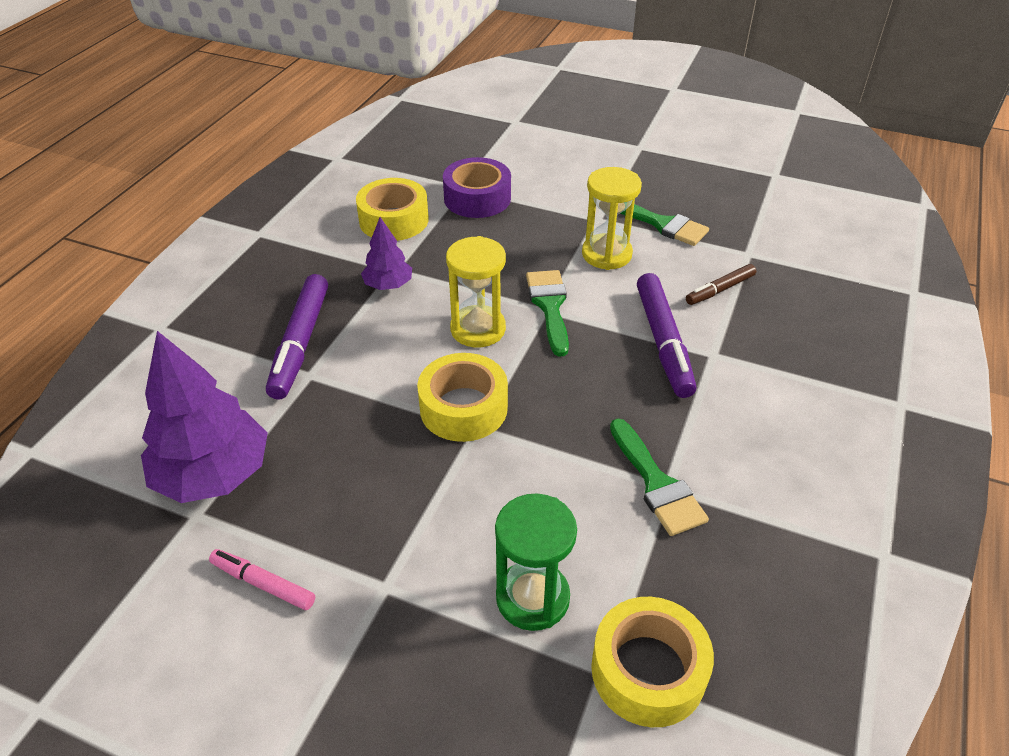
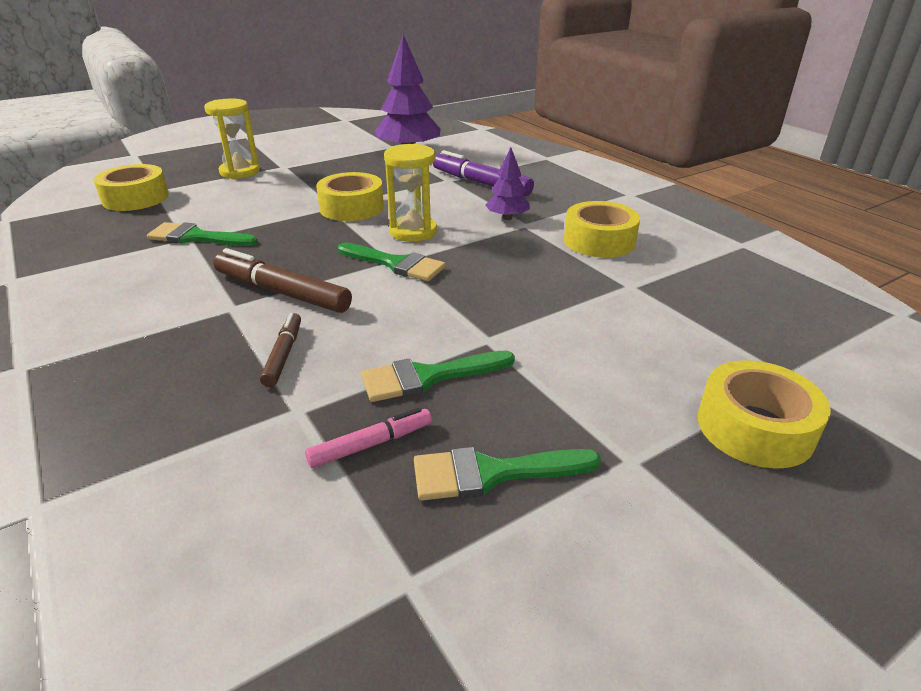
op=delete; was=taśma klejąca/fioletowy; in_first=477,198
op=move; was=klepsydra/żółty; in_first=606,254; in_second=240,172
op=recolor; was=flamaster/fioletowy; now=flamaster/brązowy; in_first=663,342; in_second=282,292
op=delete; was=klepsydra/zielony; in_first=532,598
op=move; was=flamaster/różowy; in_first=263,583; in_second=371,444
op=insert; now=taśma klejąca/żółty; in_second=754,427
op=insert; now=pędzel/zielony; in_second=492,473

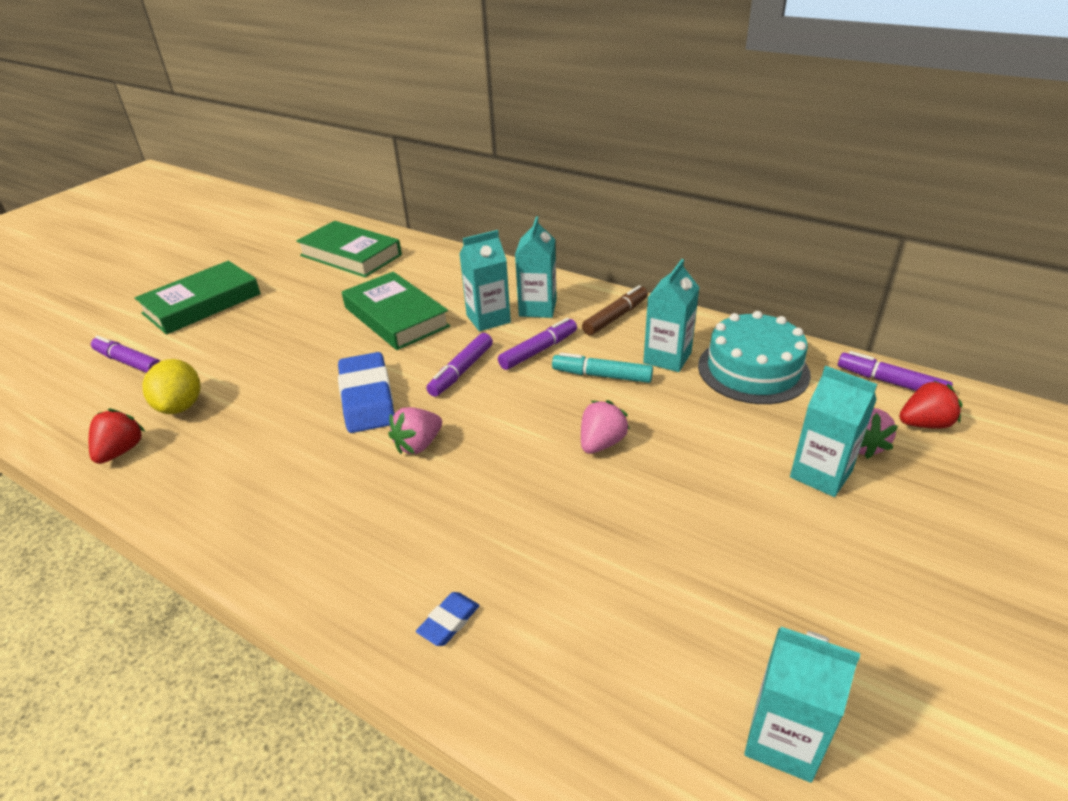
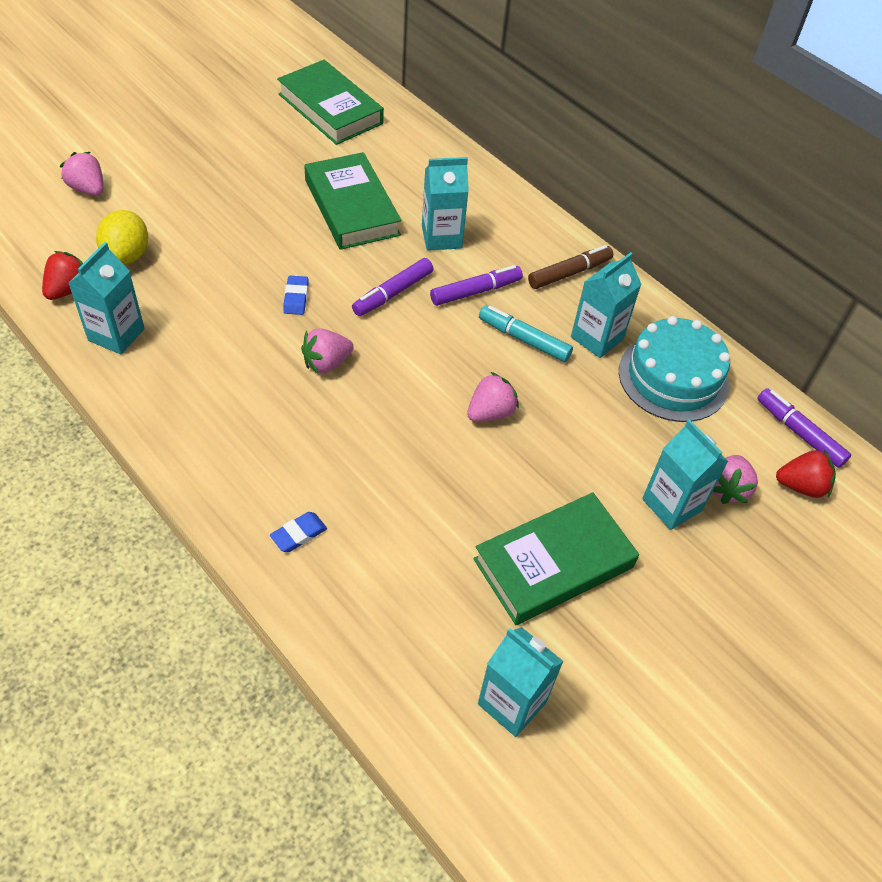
op=move; was=karton mleka/turkusowy; in_first=537,308; in_second=116,334
op=move; was=książka/zielony; in_first=202,303; in_second=553,563
op=replace; was=flamaster/fioletowy; now=truskawka/różowy; in_first=129,362; in_second=88,189
op=resize; was=gumka do mazania/niebieski; in_first=367,398; in_second=296,298; ratio=0.46

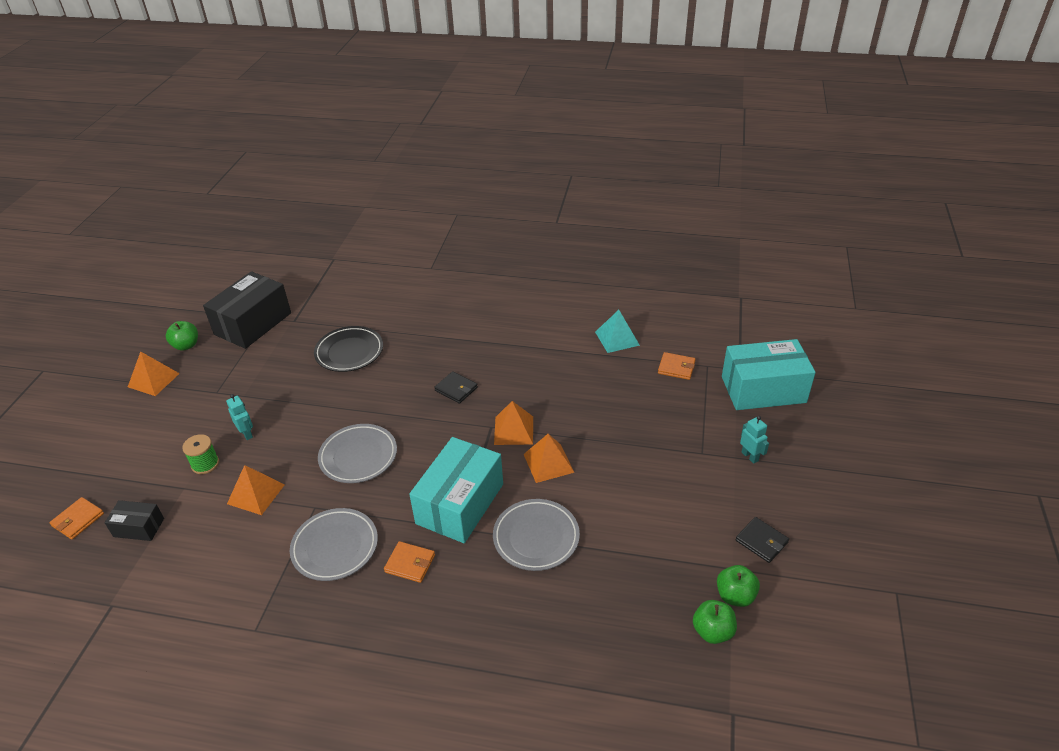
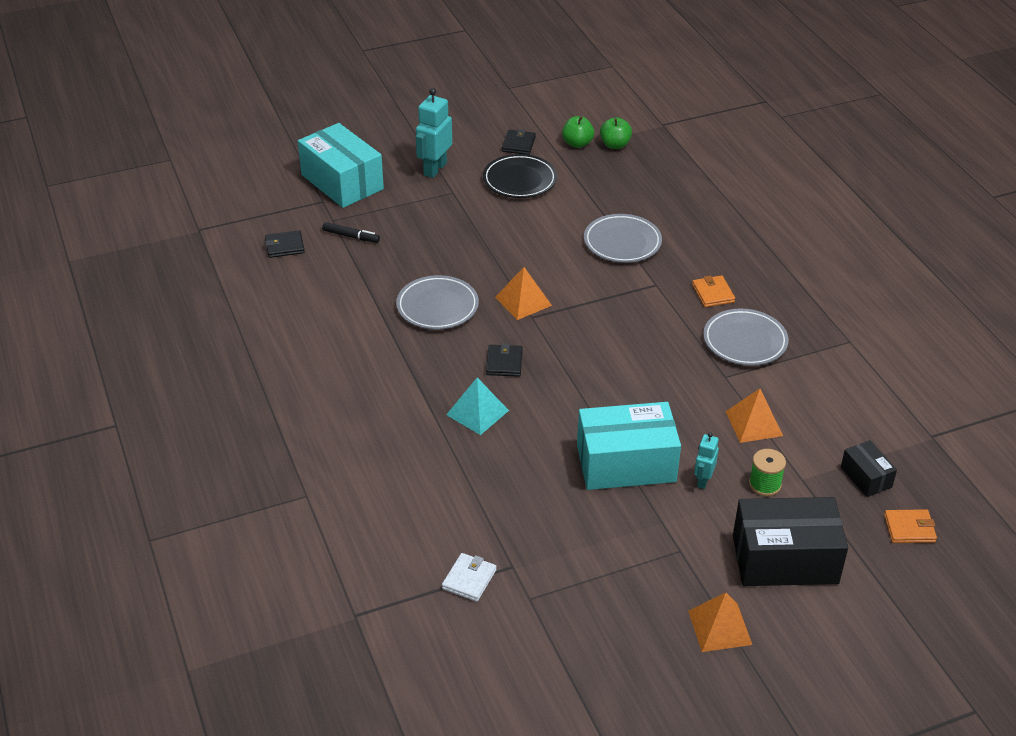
op=move; was=pudełko/czarny; in_first=253,323; in_second=785,559
op=move; was=piramida/turkusowy; in_first=617,338; in_second=477,412
op=delete; was=jabłko/zielony; in_first=186,345
op=move; was=talerz/czarny; in_first=349,352; in_second=519,180
op=replace; was=portfel/pomarańczowy; now=flamaster/czarny; in_first=676,368; in_second=351,236
op=resize; was=robot/turkusowy; in_first=750,456; in_second=435,169; ratio=1.75
op=move; was=talerz/szary; in_first=358,456; in_second=437,306
op=delete; was=piramida/pomarańczowy; in_first=548,463
op=move; was=pudełko/turkusowy; in_first=460,504; in_second=626,463
op=insert; now=portfel/czarny; in_second=284,246
op=insert; now=portfel/biały; in_second=469,579

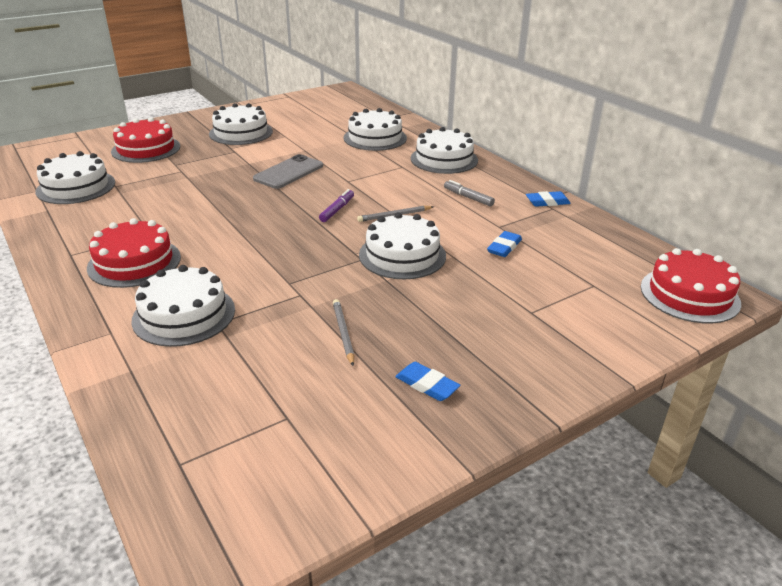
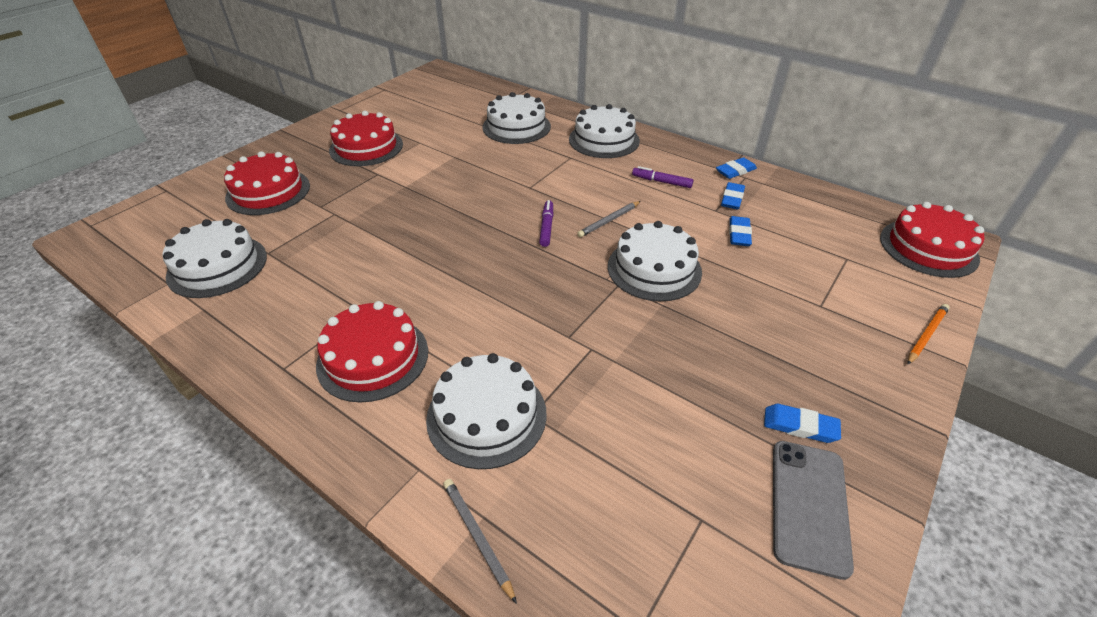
op=recolor; was=tort/biały; now=tort/czerwony; in_first=241,133; in_second=366,147
op=move; was=telefon/szary; in_first=288,172; in_second=809,505
op=recolor; was=flamaster/szary; now=flamaster/fioletowy; in_first=468,197; in_second=662,182
op=move; was=ołówek/szary; in_first=343,333; in_second=477,537
op=insert; now=gumka do mazania/niebieski; in_second=732,199
op=insert; now=ołówek/pomarańczowy; in_second=926,335

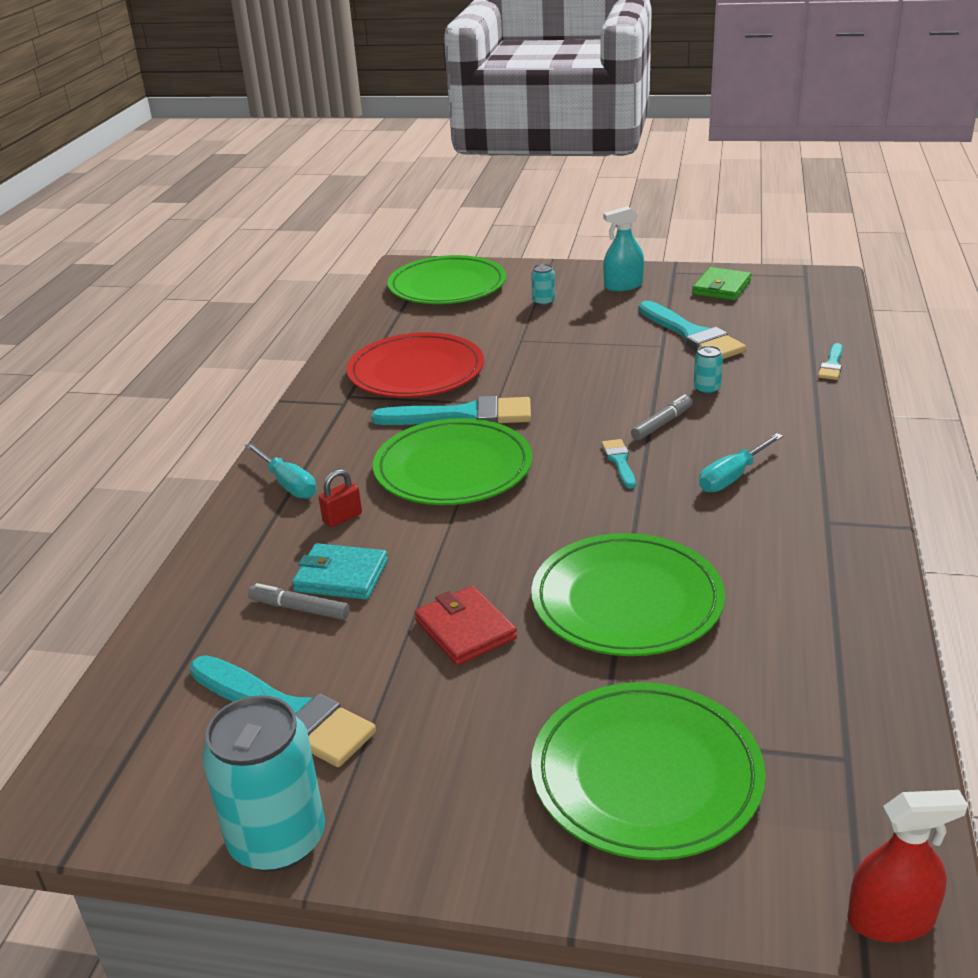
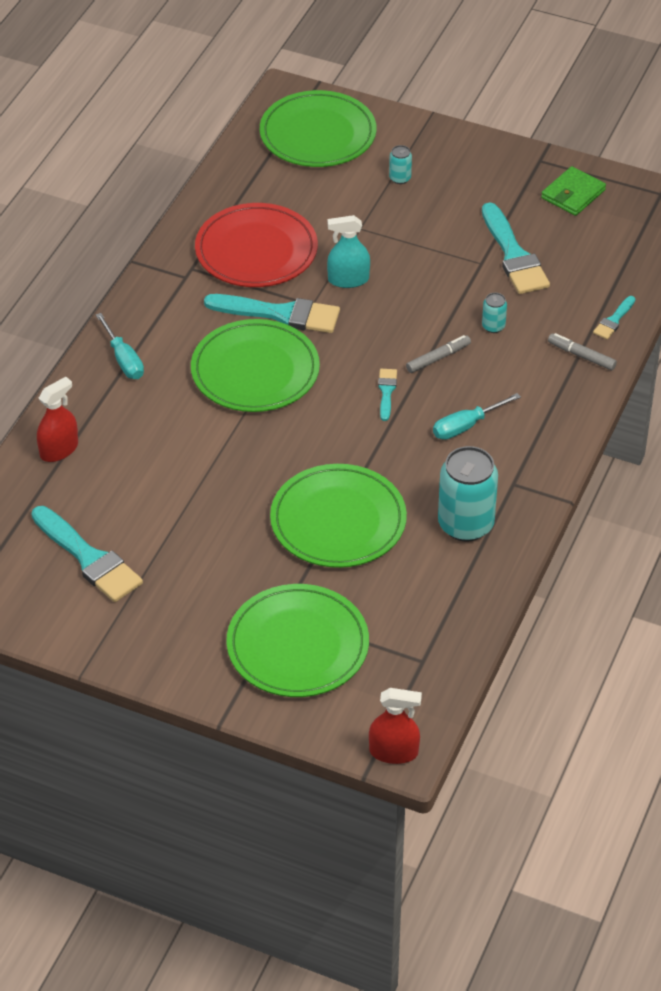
op=move; was=spryskiwacz/turkusowy; in_first=623,286; in_second=348,279
op=delete; was=kłódka/czerwony; in_first=342,518
op=delete; was=portfel/turkusowy; in_first=341,576
op=move; was=flamaster/szary; in_first=299,609; in_second=581,356
op=delete; was=portfel/czerwony; in_first=465,629
op=move; was=puszka/turkusowy; in_first=277,839; in_second=465,524
op=insert; now=spryskiwacz/czerwony; in_second=59,449

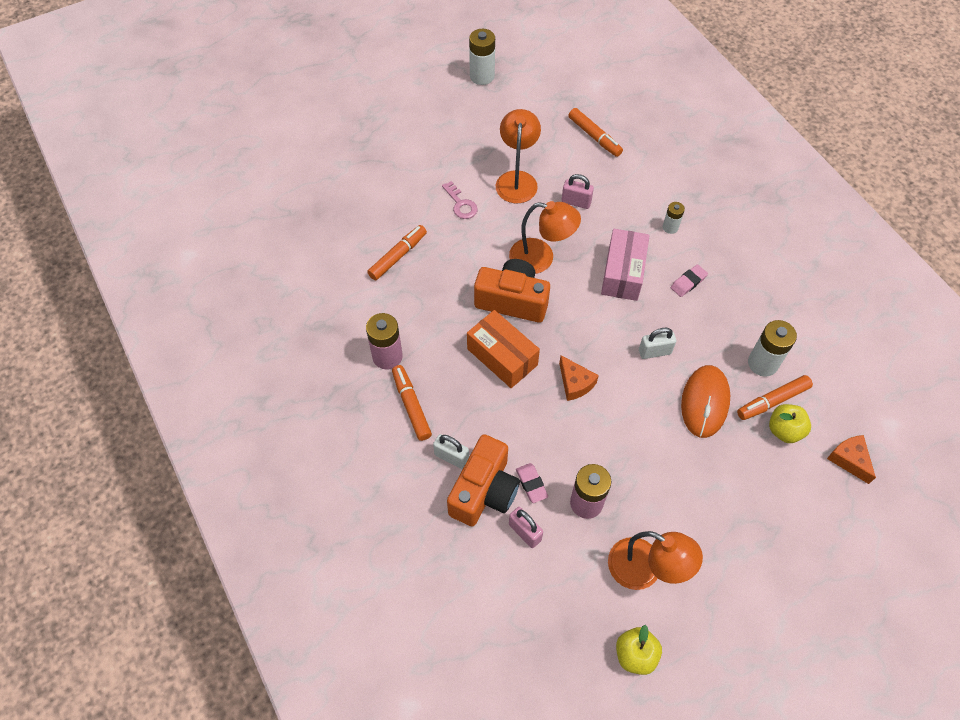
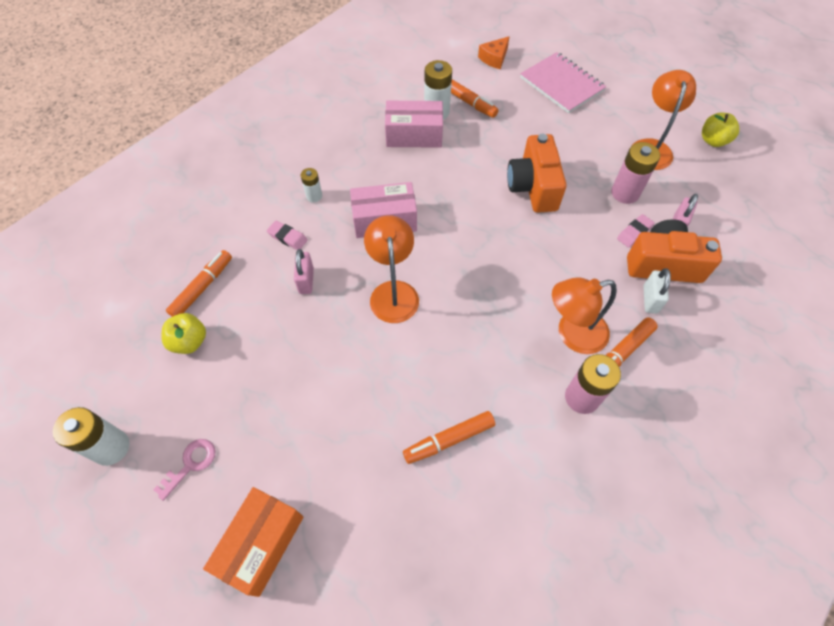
op=move; was=lampka/pomarańczowy; in_first=517,179; in_second=572,334
op=move; was=klucz/różowy; in_first=461,204; in_second=191,464
op=rotate; was=flamaster/pomarańczowy; in_first=397,256; in_second=449,440; clockwise=-45
op=move; was=aparat fotograficzny/pomarańczowy; in_first=512,301; in_second=533,187
op=move; was=gumka do mazania/różowy; in_first=688,282; in_second=288,237
op=move; was=pudełko/pomarańczowy; in_first=502,357; in_second=261,544
op=delete; was=kłódka/biały; in_first=654,352
op=delete; was=ser/pomarańczowy; in_first=575,383
op=delete; was=myszka/pomarańczowy; in_first=704,402
op=move; was=jabłko/żółty; in_first=784,430; in_second=190,341
op=insert; now=zeszyt/różowy; in_second=561,84
op=insert; now=pudełko/różowy; in_second=414,135

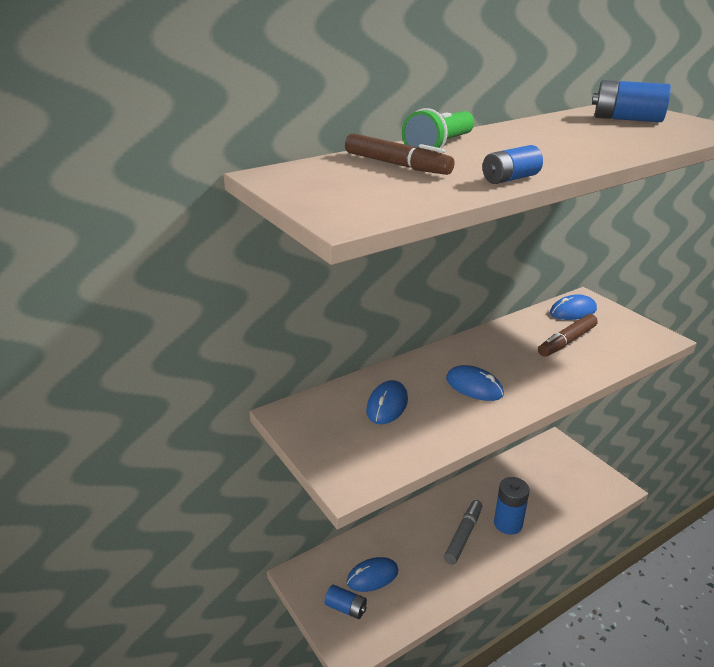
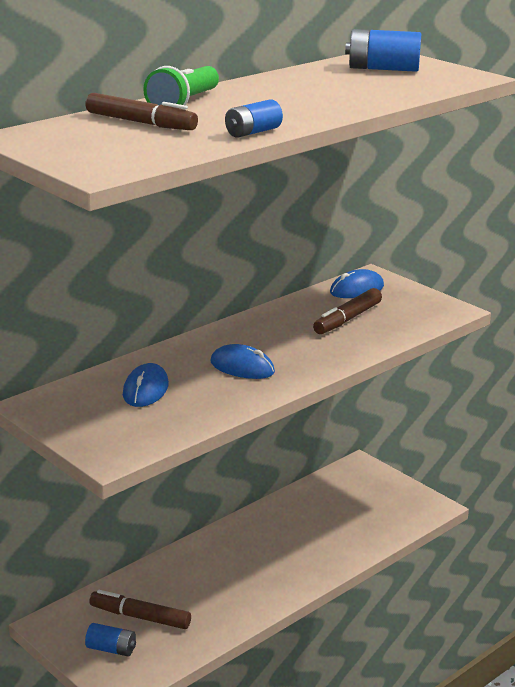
op=delete; was=bateria/niebieski; in_first=508,524
op=delete; was=flamaster/szary; in_first=463,535
op=replace; was=myszka/niebieski; now=flamaster/brązowy; in_first=372,576; in_second=140,617

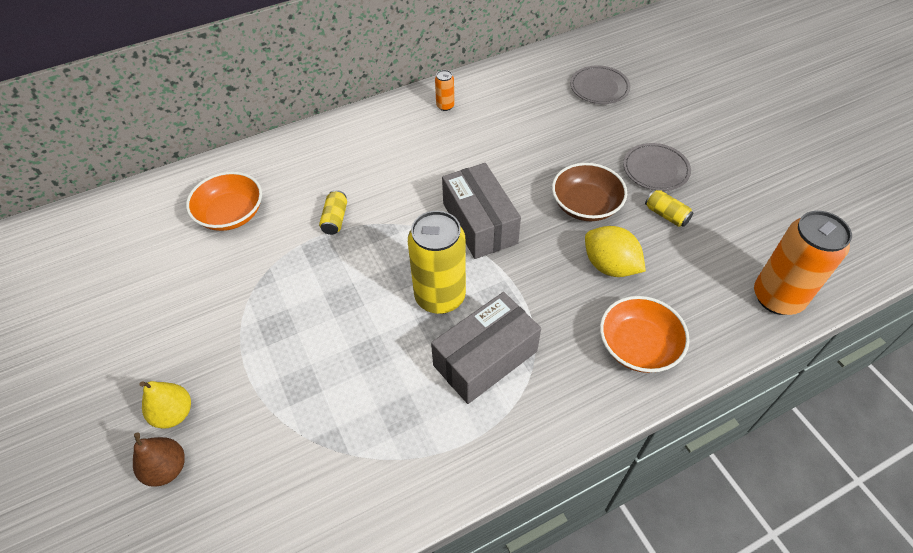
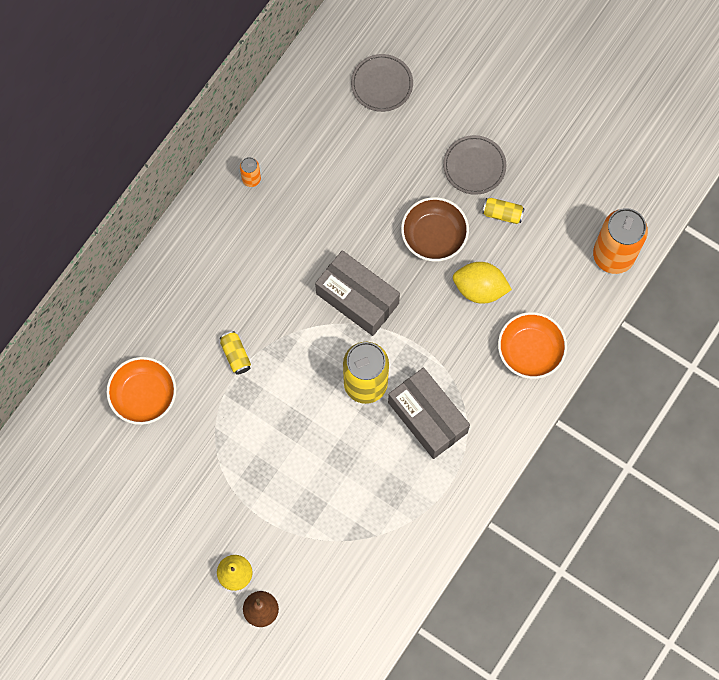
op=rotate; was=pudełko/szary; in_first=485,358; in_second=427,417; clockwise=-60

